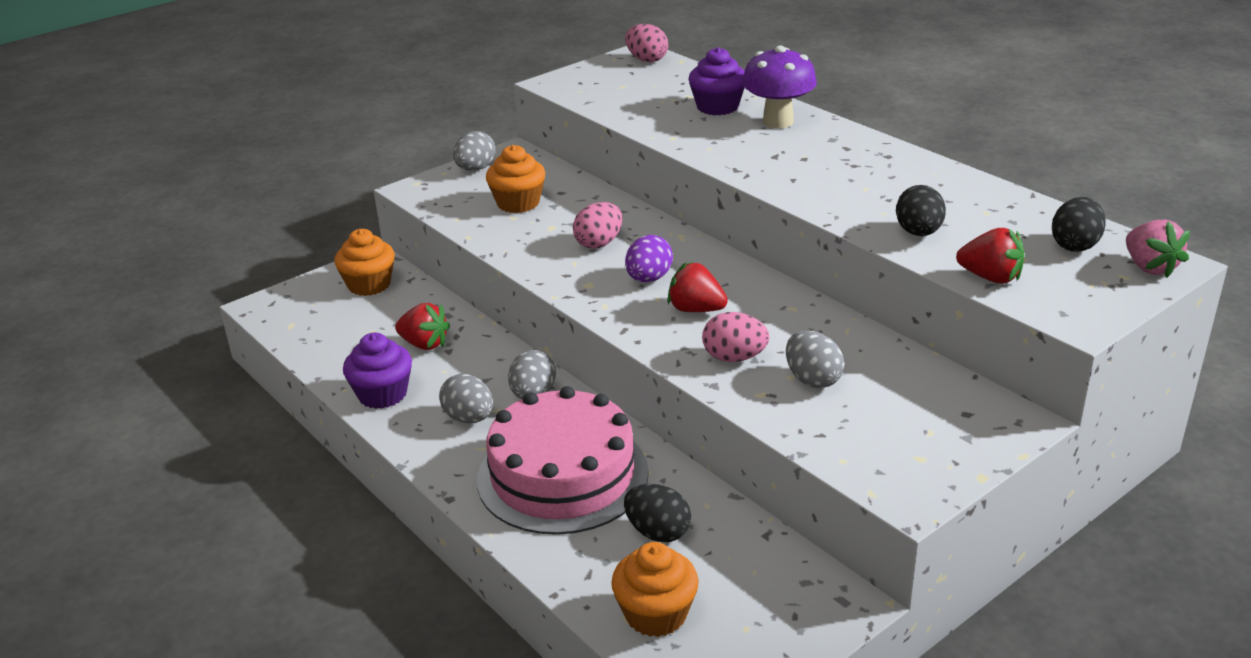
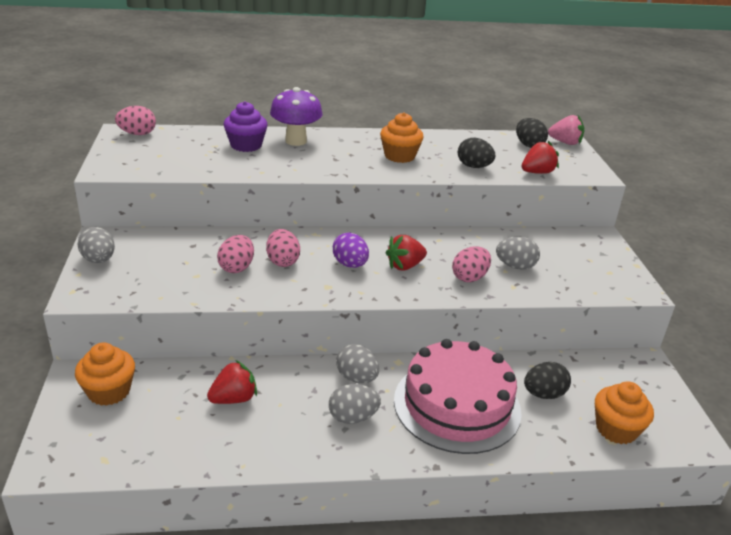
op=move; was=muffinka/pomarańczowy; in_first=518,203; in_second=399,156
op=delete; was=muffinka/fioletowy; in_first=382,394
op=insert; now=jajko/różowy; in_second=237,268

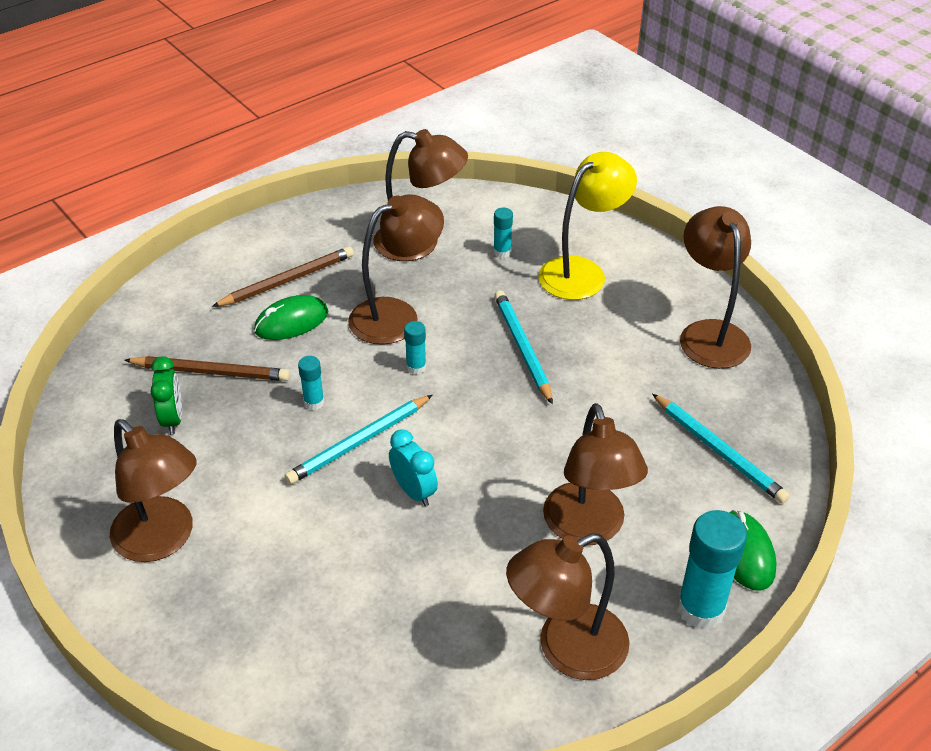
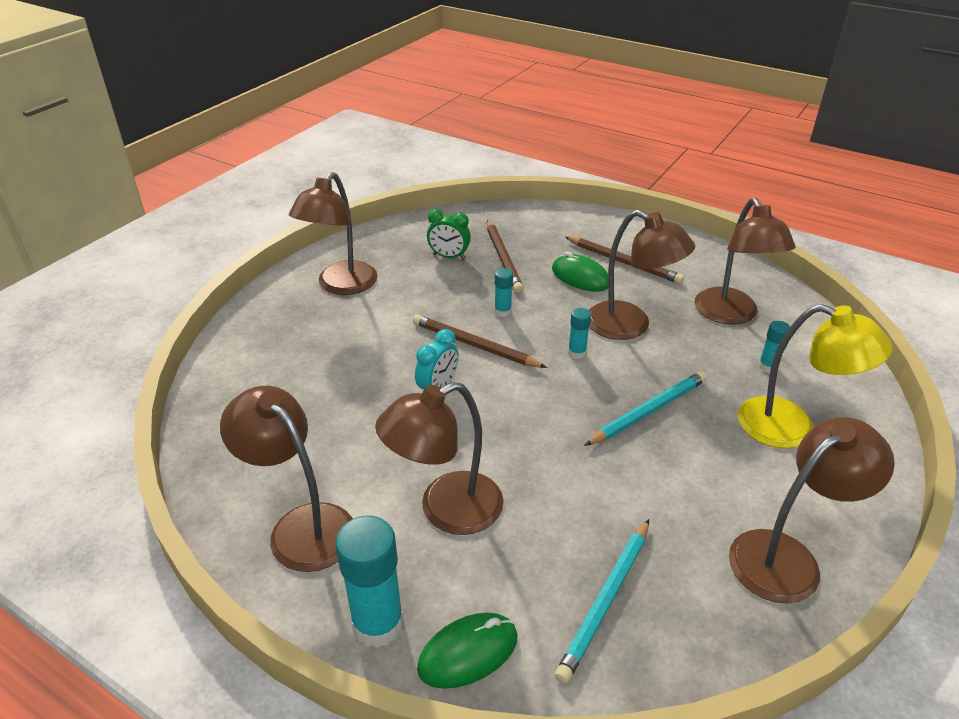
op=rotate; was=budzik/zielony; in_first=173,419; in_second=449,257; clockwise=45
op=recolor; was=ołówek/turkusowy; now=ołówek/brązowy; in_first=359,442; in_second=475,345

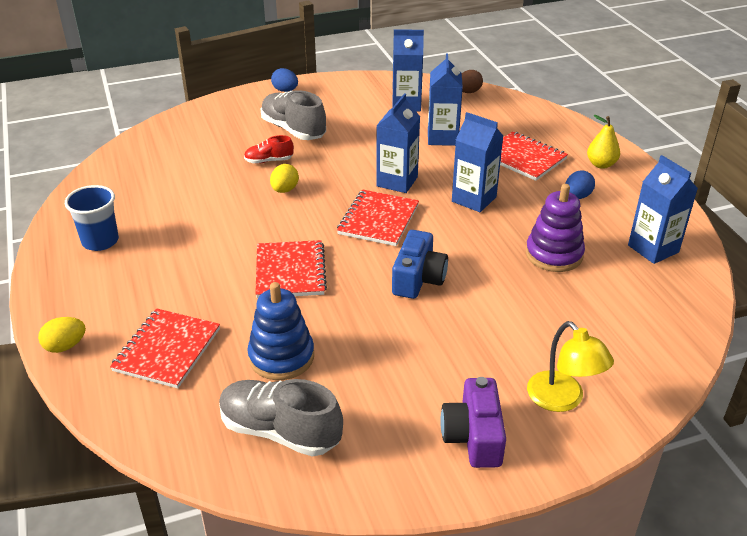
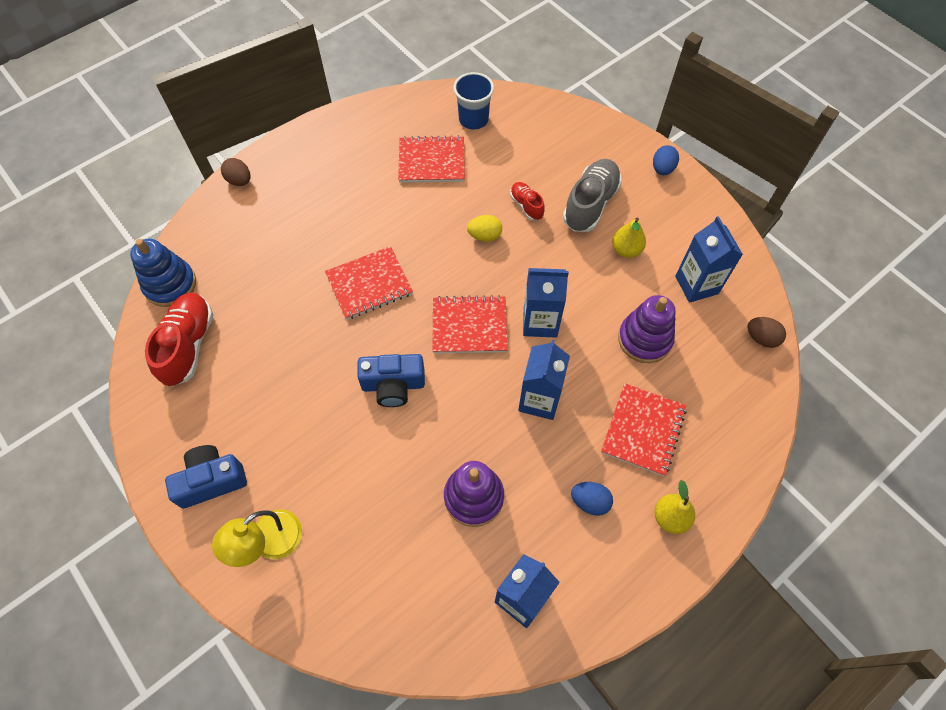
op=replace; was=karton mleka/niebieski; now=zabawka nakładanka/fioletowy; in_first=442,137; in_second=644,339
op=move; was=szklanka/niebieski; in_first=100,241; in_second=473,119
op=move; was=zabawka nakładanka/niebieski; in_first=281,357; in_second=170,285
op=move; was=zeszyt/czerwony; in_first=167,350; in_second=431,161
op=recolor; was=jajko/żółty; now=jajko/brązowy; in_first=65,346; in_second=239,181
op=recolor; was=aparat fotograficzny/fioletowy; now=aparat fotograficzny/niebieski; in_first=473,436; in_second=211,480
op=recolor; was=but/szary; now=but/czerwony; in_first=280,431; in_second=188,345
op=insert; now=gruszka/żółty; in_second=626,250

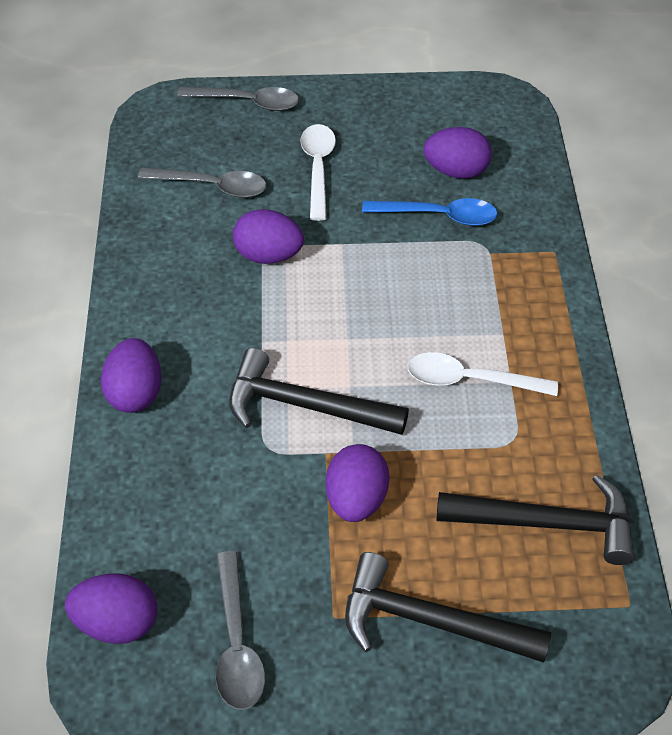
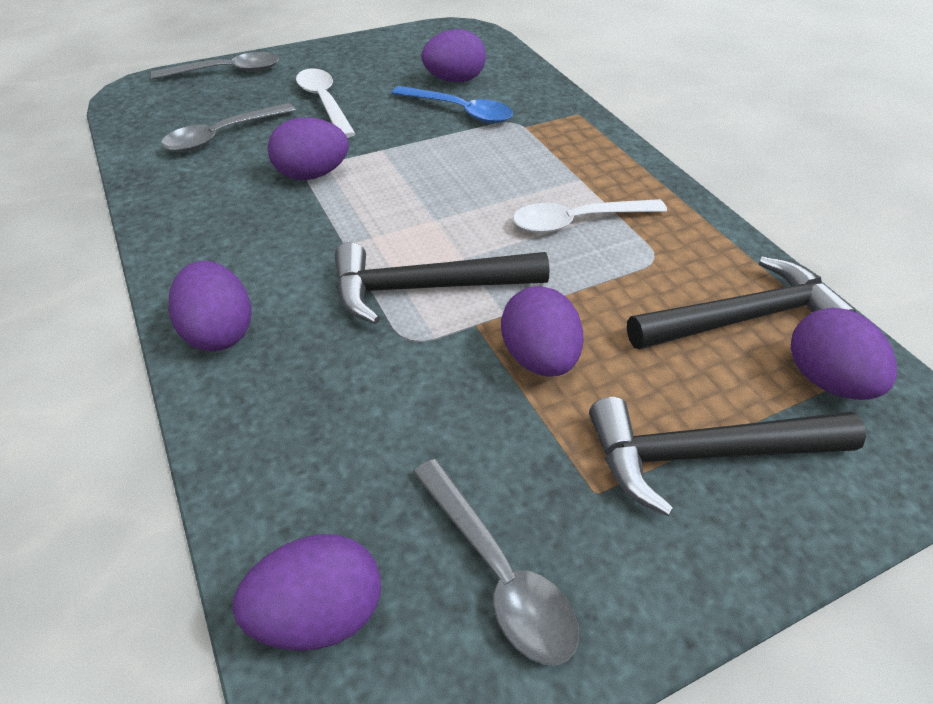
op=rotate; was=łyżka/szary; in_first=212,186; in_second=222,136; clockwise=150
op=rotate; was=łyżka/niebieski; in_first=439,216; in_second=460,111; clockwise=45
op=insert; now=jajko/fioletowy; in_second=826,380

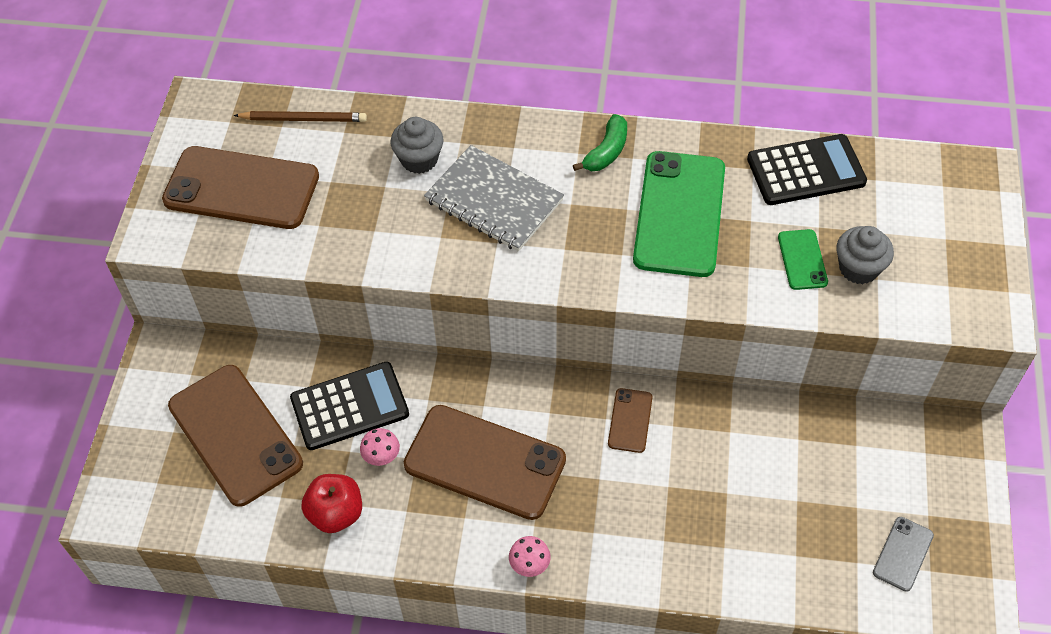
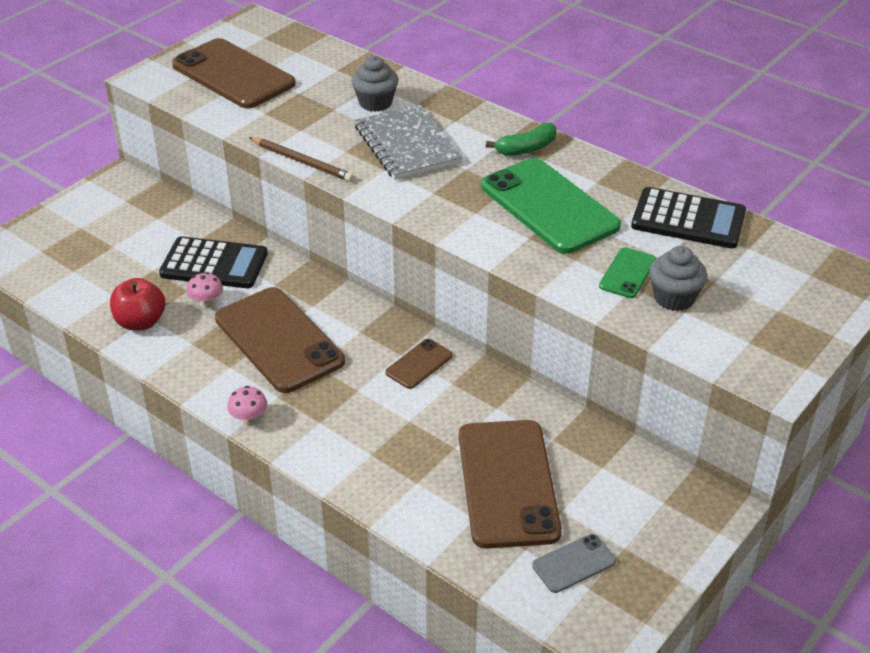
op=move; was=ołówek/brązowy; in_first=303,119; in_second=302,162
op=rotate; was=telefon/zielony; in_first=679,214; in_second=549,206; clockwise=-75
op=move; was=telefon/brązowy; in_first=235,435; in_second=507,483

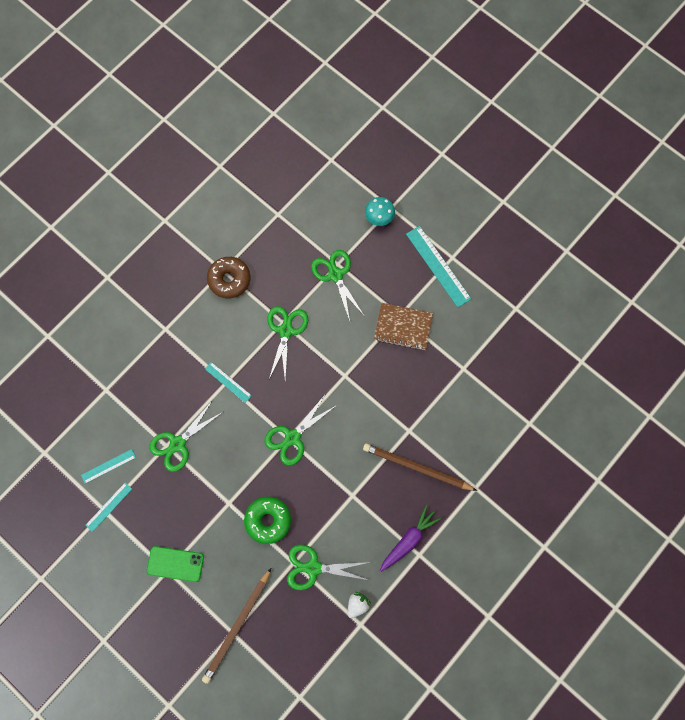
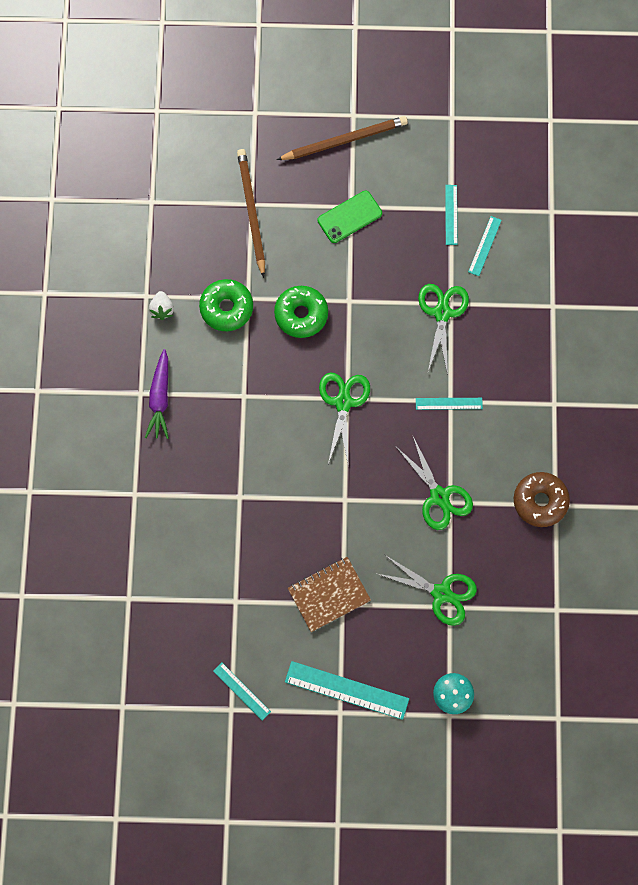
op=move; was=ołówek/brązowy; in_first=416,468; in_second=345,140
op=replace; was=nożyczki/zielony; now=donut/zielony; in_first=313,567; in_second=226,308
op=insert; now=linijka/turkusowy; in_second=241,691

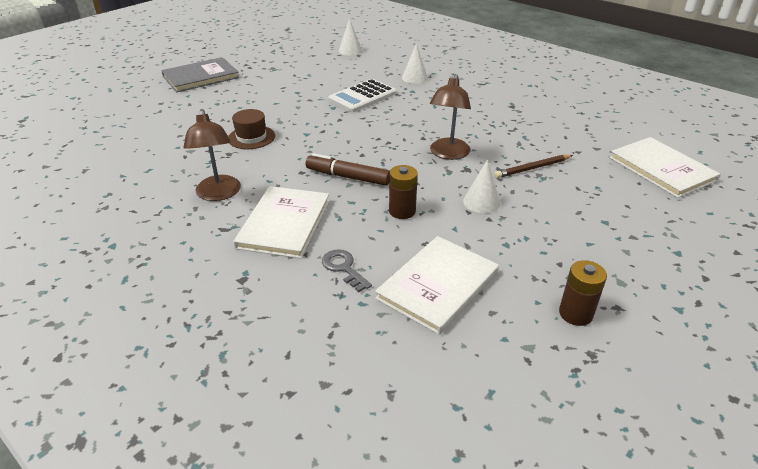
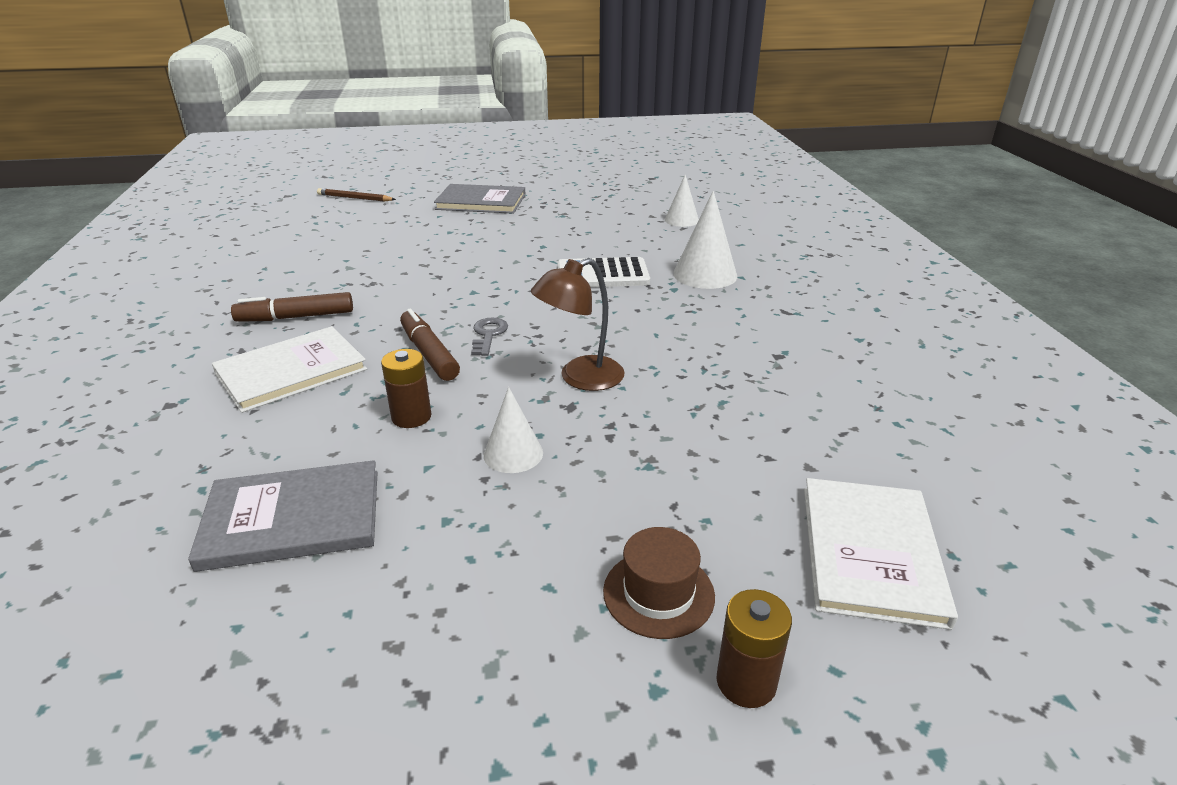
op=resize; was=stożek/biały; in_first=414,78; in_second=705,274; ratio=1.58
op=replace; was=lampka/brązowy; now=flamaster/brązowy; in_first=218,194; in_second=296,317
op=move; was=kapelusz/brązowy; in_first=251,137; in_second=658,593
op=move; was=ołówek/brązowy; in_first=532,168; in_second=354,198
op=recolor; was=książka/biały; now=książka/szary; in_first=438,285; in_second=292,518
op=move; was=klucz/szary; in_first=343,268; in_second=488,335
op=move; was=bateria/brązowy; in_first=575,314; in_second=746,682

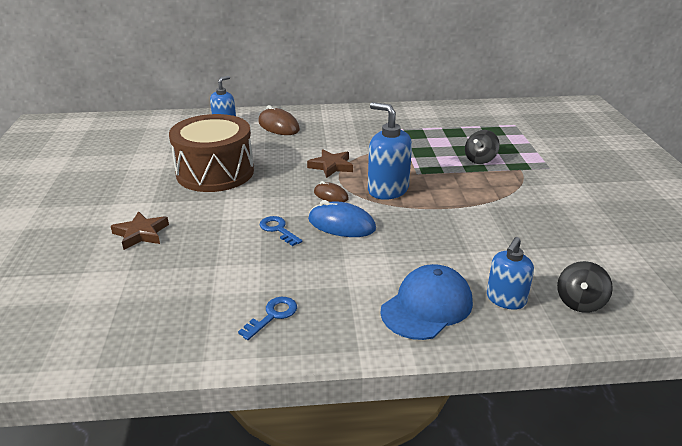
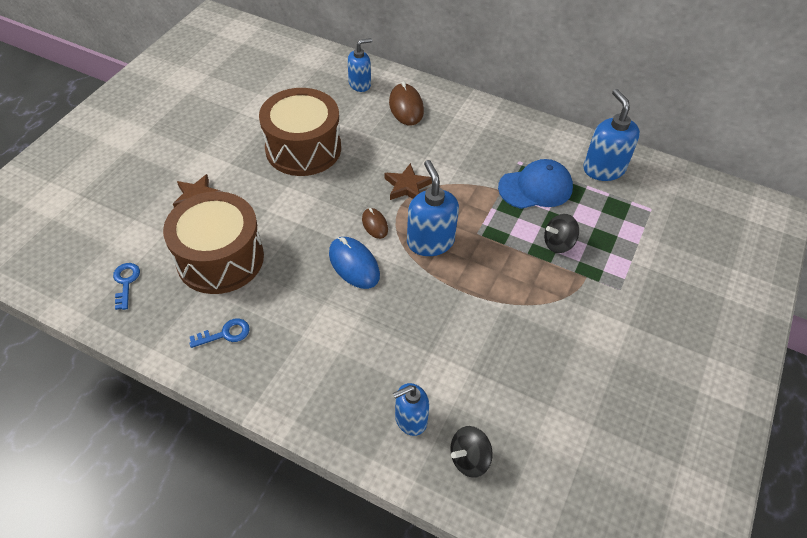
op=move; was=klucz/niebieski; in_first=278,229; in_second=126,282
op=move; was=czapka/niebieski; in_first=427,306; in_second=535,188
op=insert; now=dozownik mydła/niebieski; in_second=603,169
op=insert; now=bęben/brązowy; in_second=220,258

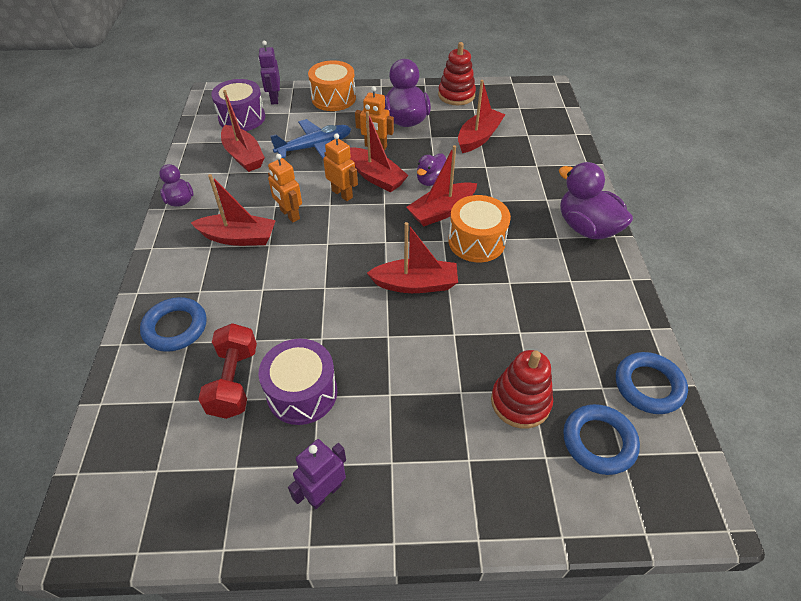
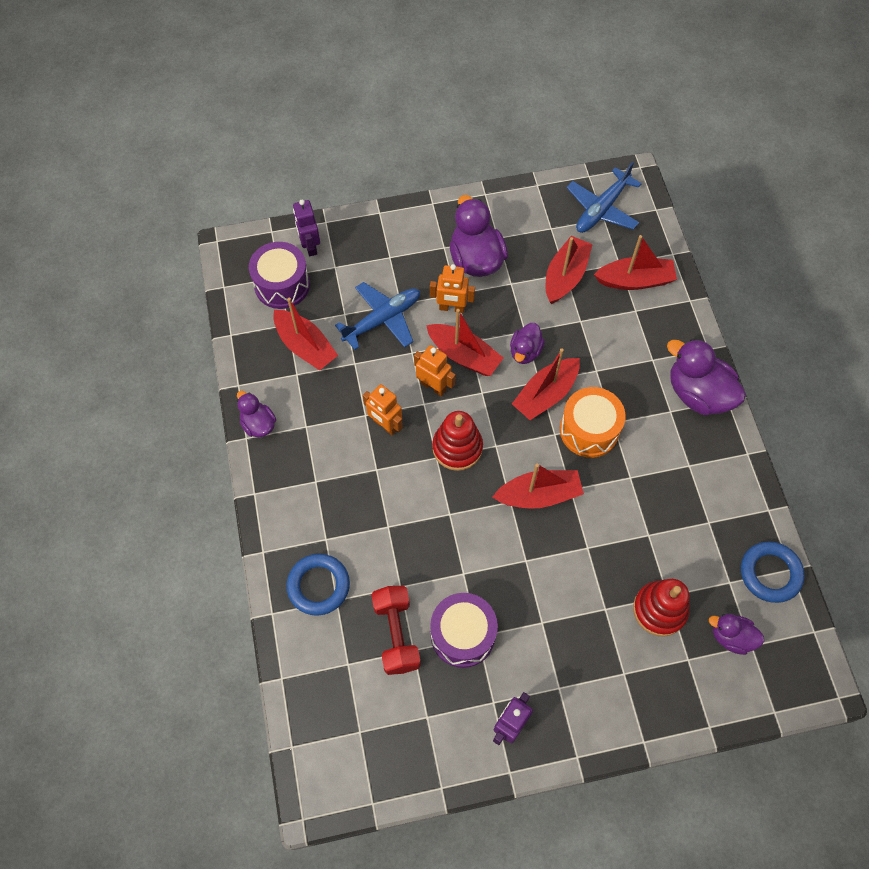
op=move; was=zabawka nakładanka/czerwony; in_first=456,95; in_second=457,448
op=delete; was=bęben/pomarańczowy; in_first=333,98
op=move; was=łódka/czerwony; in_first=238,237; in_second=635,280
op=replace; was=pierścień/niebieski; now=kaczka/fioletowy; in_first=599,441; in_second=731,637
op=insert; now=samolot/niebieski; in_second=602,209

